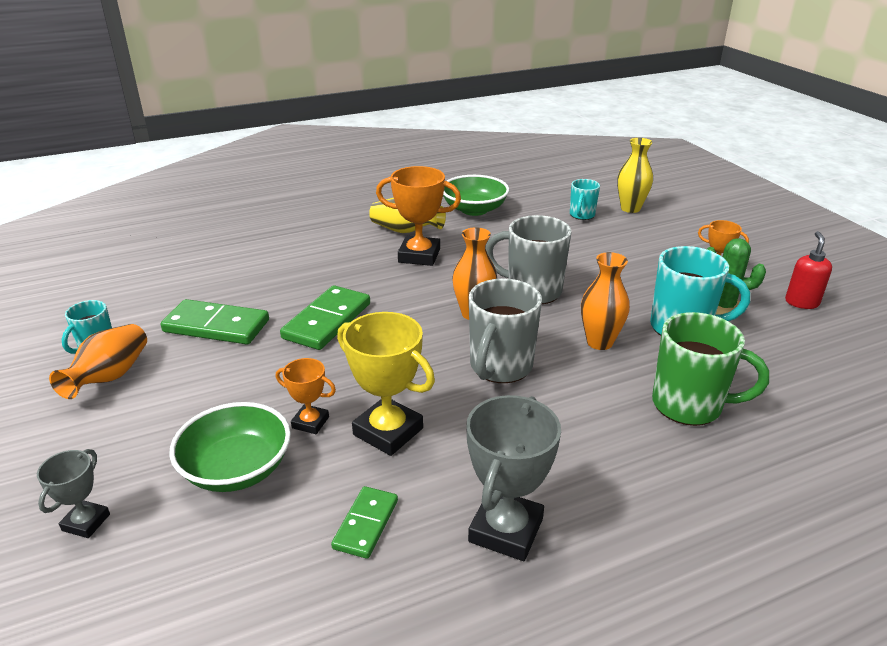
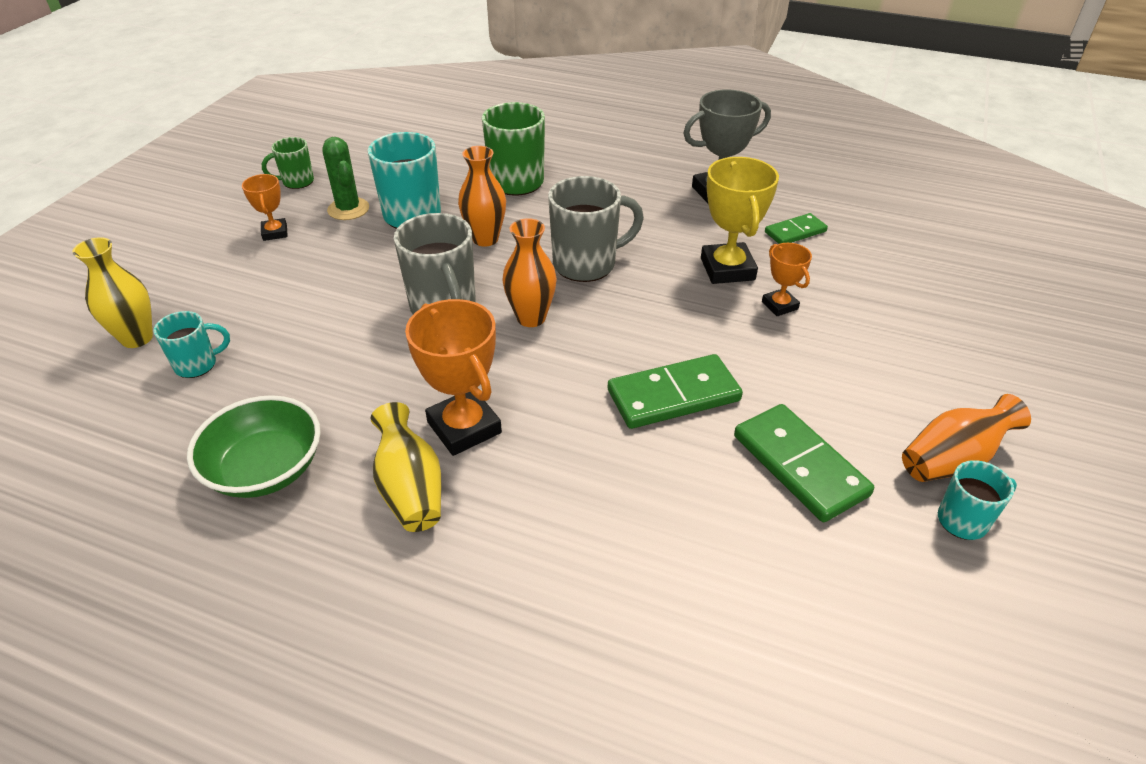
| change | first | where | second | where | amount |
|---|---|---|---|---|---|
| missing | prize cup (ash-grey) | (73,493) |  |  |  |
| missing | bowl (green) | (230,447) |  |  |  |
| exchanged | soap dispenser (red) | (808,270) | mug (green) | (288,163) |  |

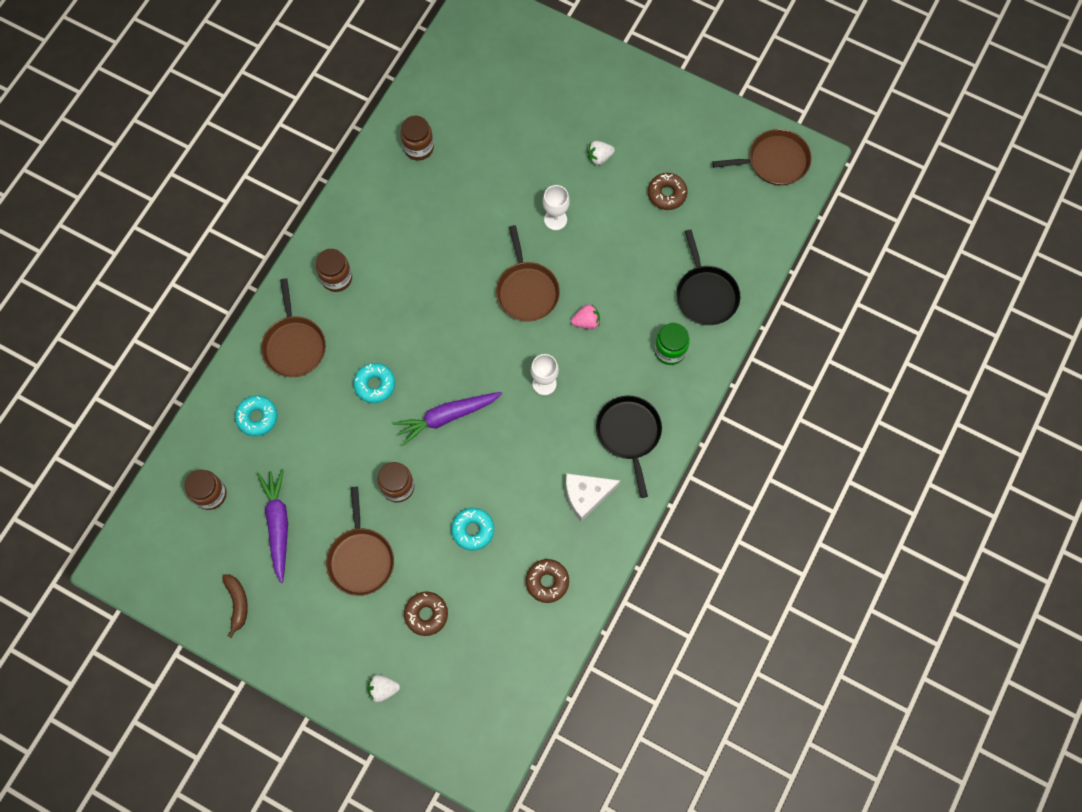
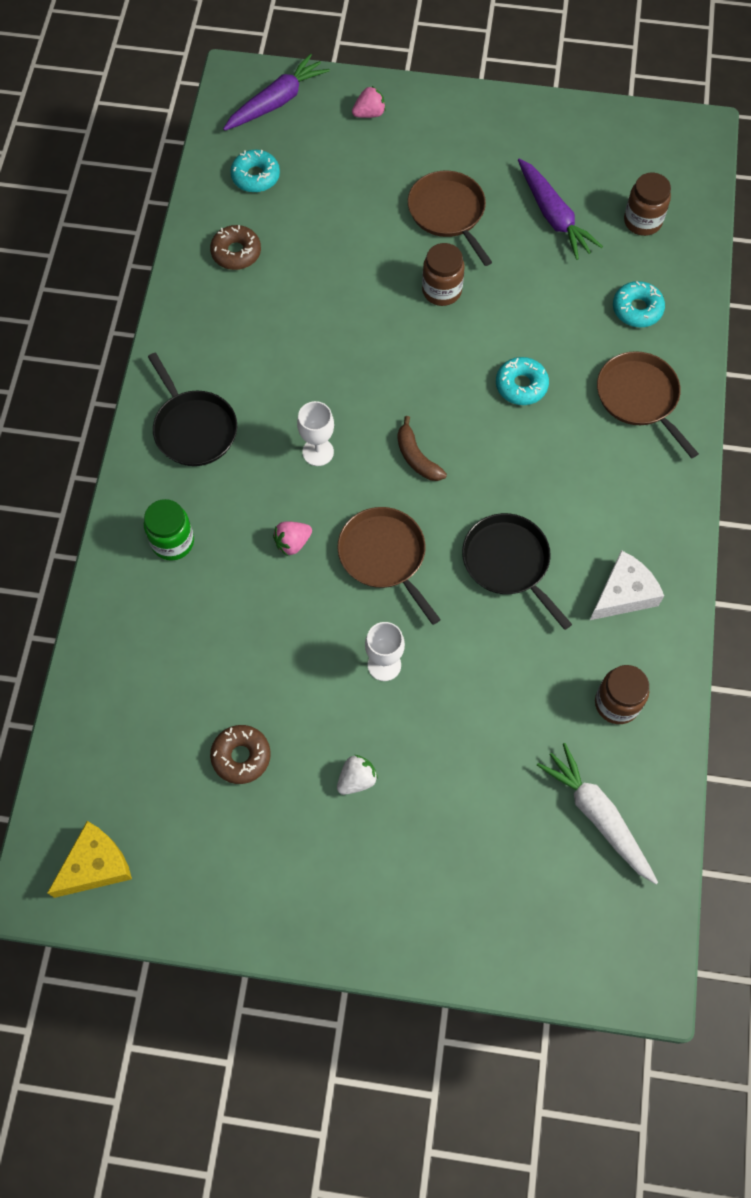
| change | first | where | second | where | amount |
|---|---|---|---|---|---|
| missing | jar (brown) | (334,270) |  |  |  |
| missing | glazed donut (brown) | (426,614) |  |  |  |
| appeared |  |  | toy carrot (pure white) | (597,813) |  |
| relocated | banana fruit (brown) | (235,606) |  | (422,448) |  |
| relocated | toy carrot (violet) | (447,419) |  | (276,92) |  |
| relocated | glazed donut (turquoise) | (472,529) |  | (255,171) |  |
| relocated | cheese (pure white) | (593,497) |  | (627,585) |  |
| relocated | pan (black) | (708,277) |  | (517,571) |  |
| exchanged | pan (brown) | (761,157) | cheese (yellow) | (89,859) |  |
| colour | toy strawberry (pure white) | (383,689) | toy strawberry (pink) | (369,102) |  |

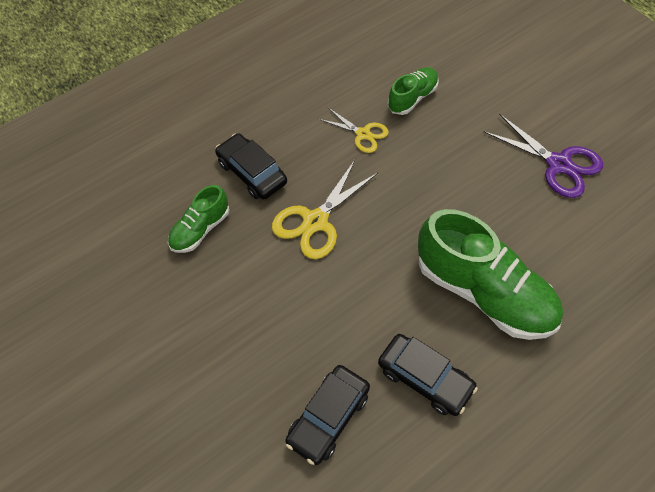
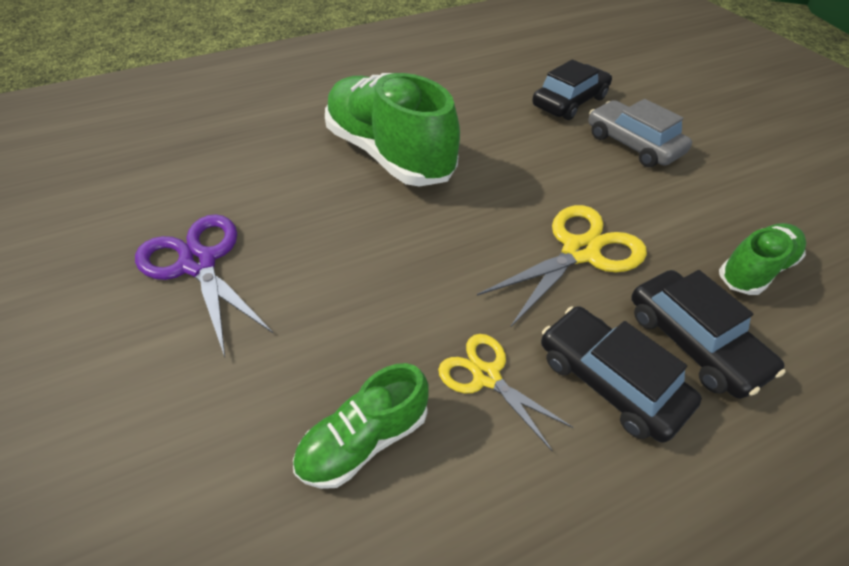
| change | first | where | second | where | amount |
|---|---|---|---|---|---|
| appeared |  |  | automobile (ash-grey) | (640,133) |  |
| relocated | automobile (black) | (428,375) |  | (621,374) |  |

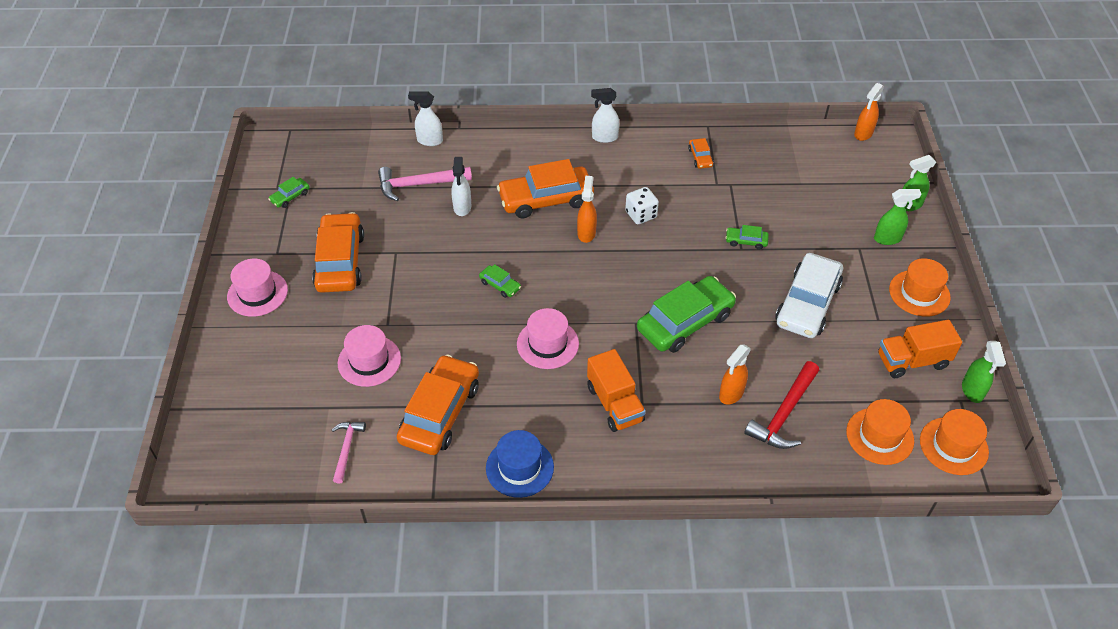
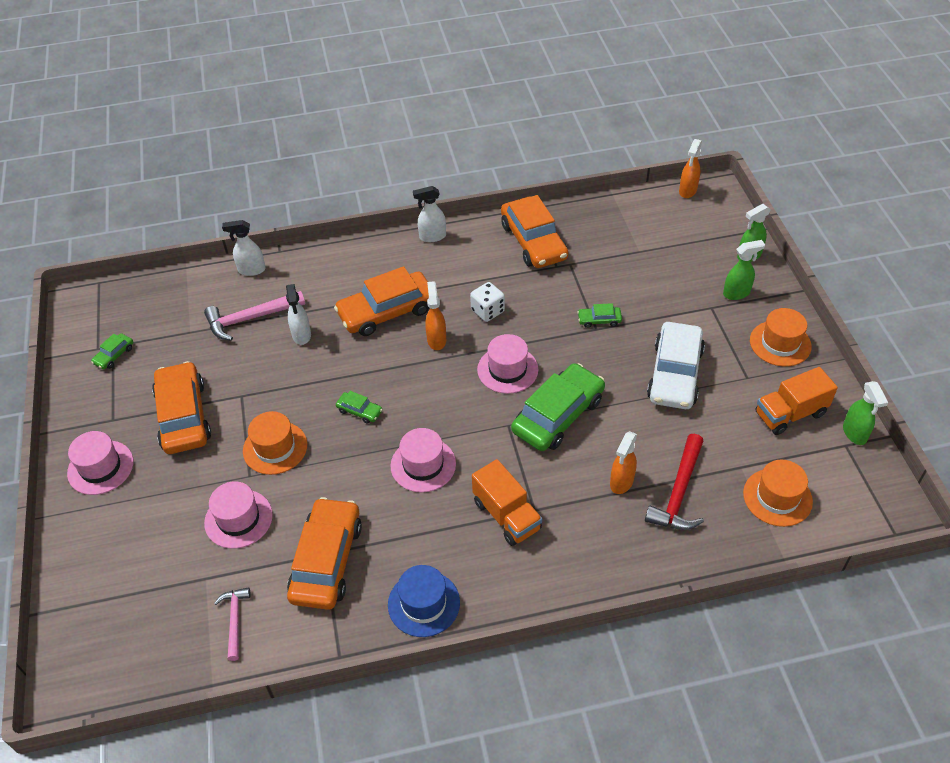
| change | first | where | second | where | amount |
|---|---|---|---|---|---|
| appeared |  |  | hat (pink) | (507,364) |  |
| relocated | hat (orange-coloured) | (954,442) |  | (275,443) |  |
| size | automobile (orange-coloured) | (700,153) |  | (534,231) | x2.27 |

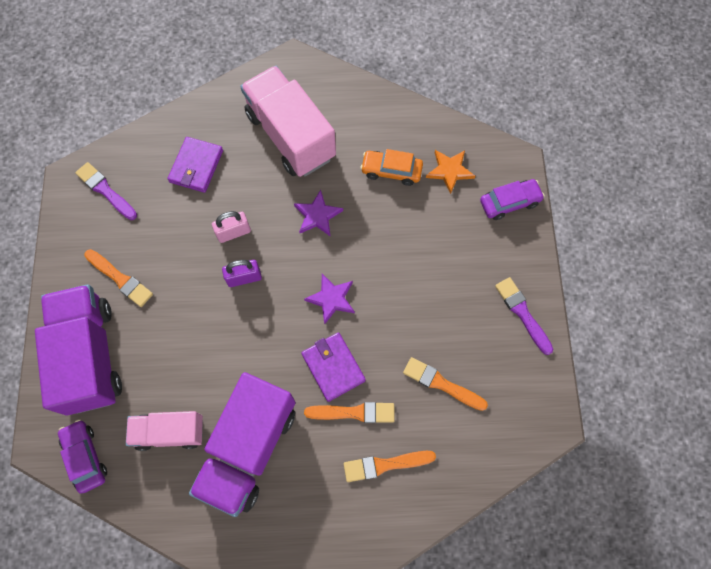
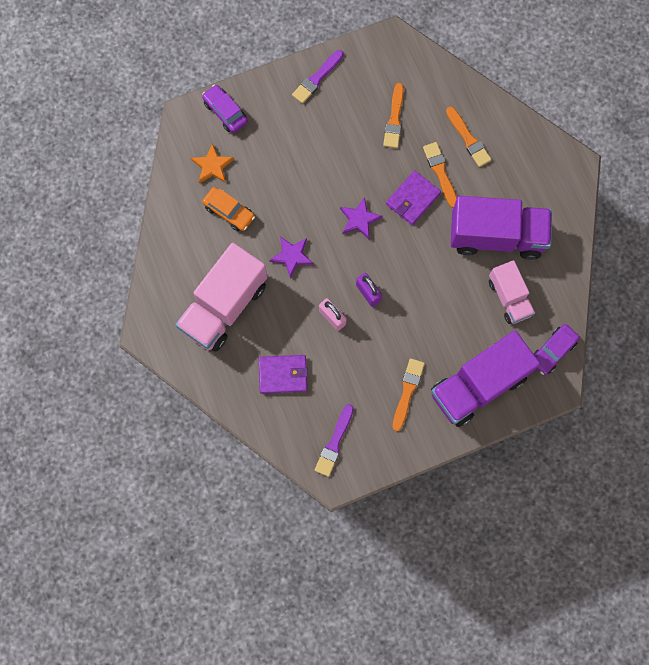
| change | first | where | second | where | amount |
|---|---|---|---|---|---|
| spun | automobile (orange-coloured) | (391,167) |  | (228,209) | 45 degrees counterclockwise |

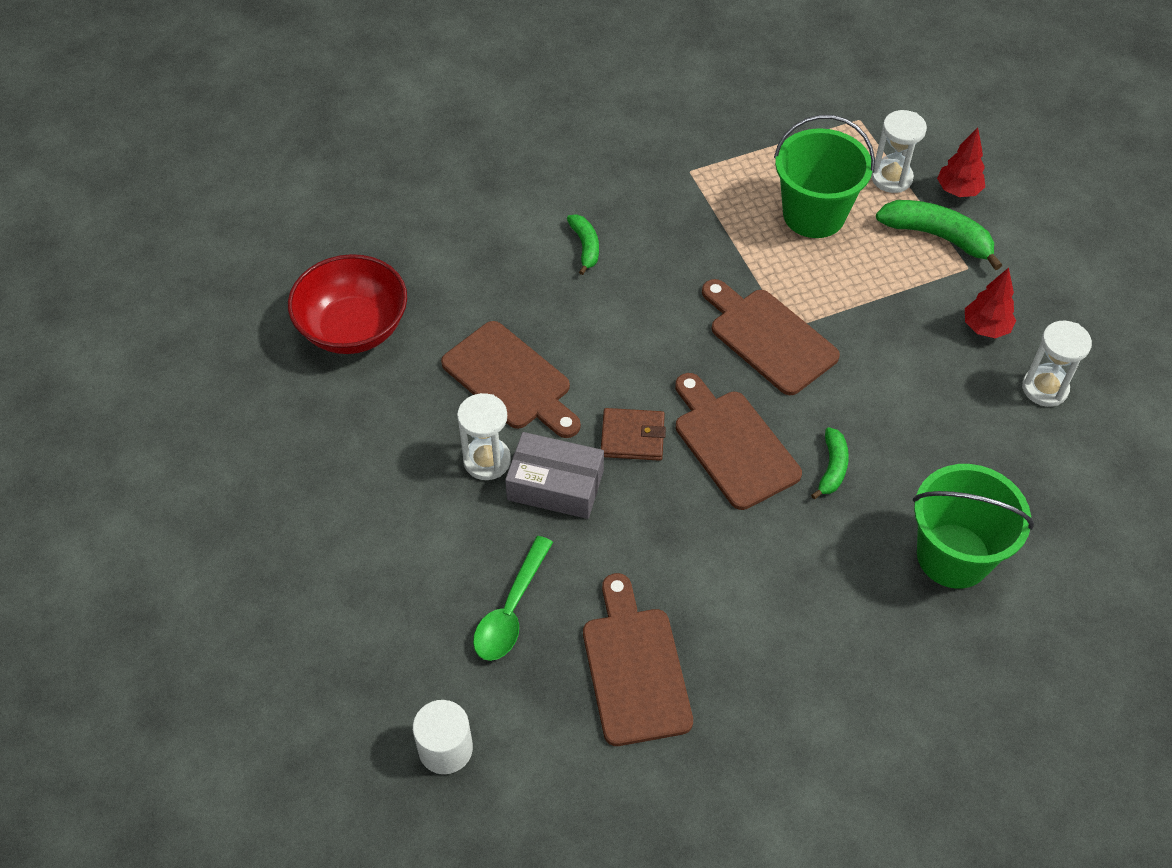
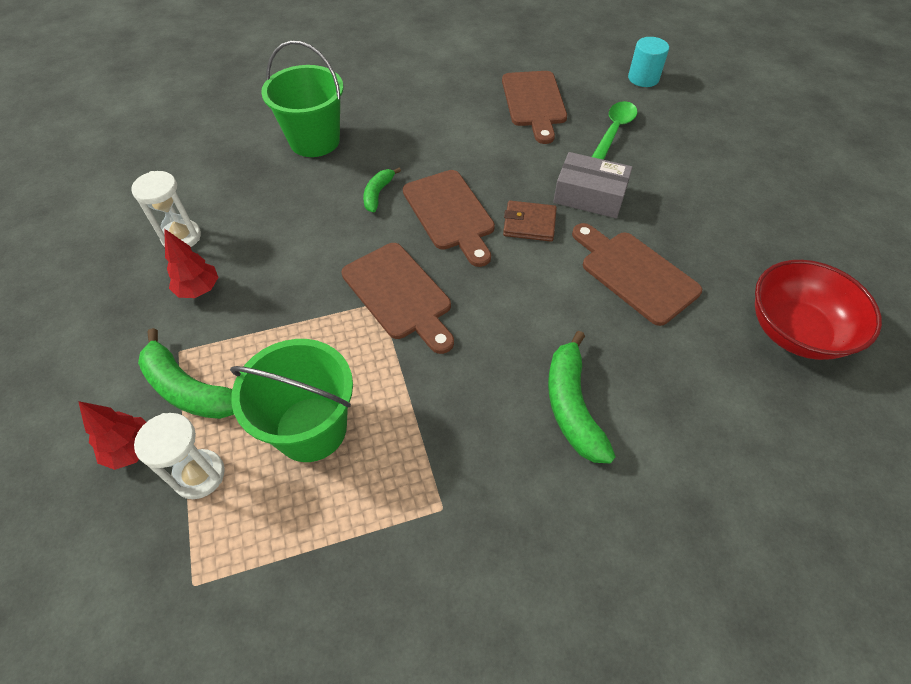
| change | first | where | second | where | amount |
|---|---|---|---|---|---|
| missing | sandglass (pure white) | (484,436) |  |  |  |
| colour | cylinder shape (pure white) | (443,737) | cylinder shape (turquoise) | (648,62) |  |
| size | banana fruit (green) | (583,244) |  | (582,397) | x1.72 |

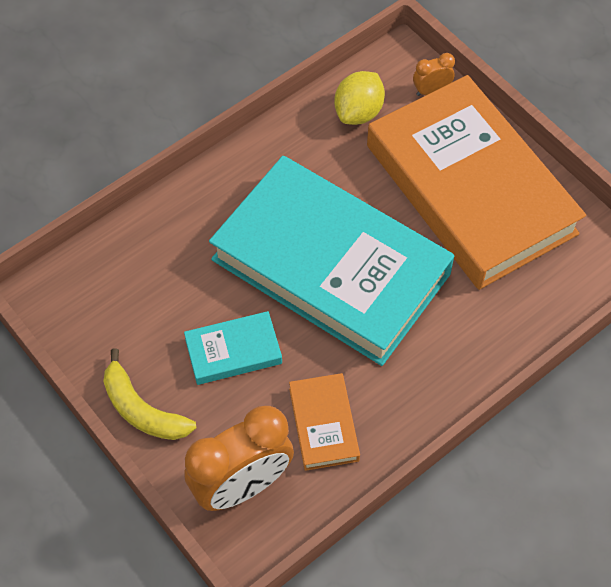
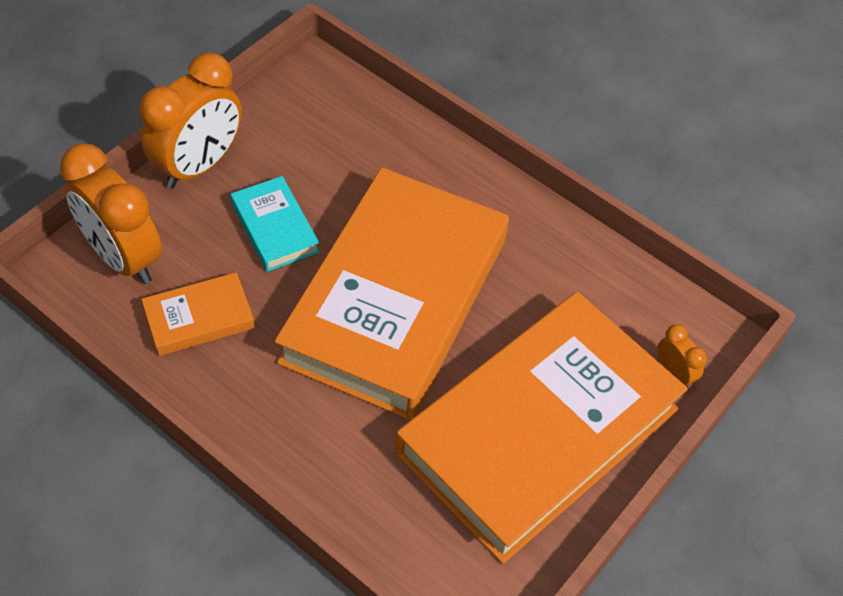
| change | first | where | second | where | amount |
|---|---|---|---|---|---|
| missing | toy lemon (yellow) | (359,98) |  |  |  |
| exchanged | banana fruit (yellow) | (149,394) | alarm clock (orange-coloured) | (190,120) |  |
| colour | hardback (turquoise) | (331,261) | hardback (orange-coloured) | (392,294) |  |

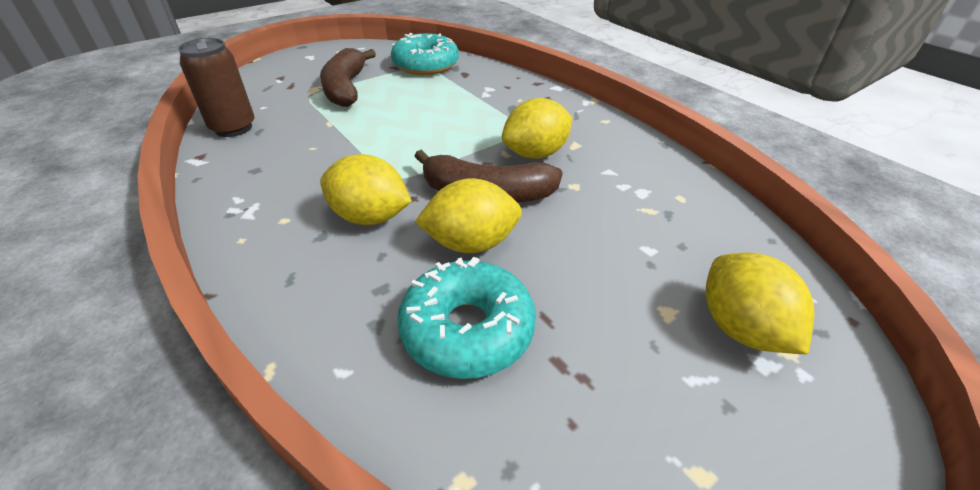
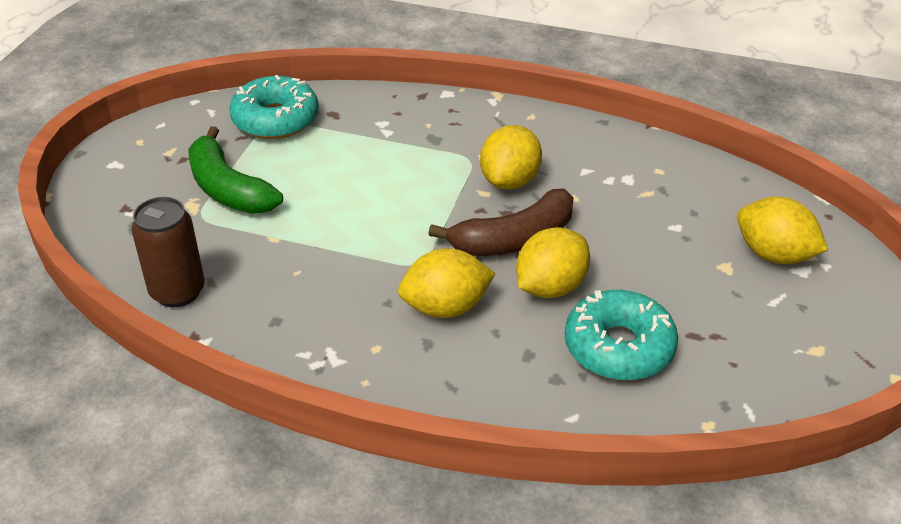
| change | first | where | second | where | amount |
|---|---|---|---|---|---|
| colour | banana fruit (brown) | (348,77) | banana fruit (green) | (235,169) |  |

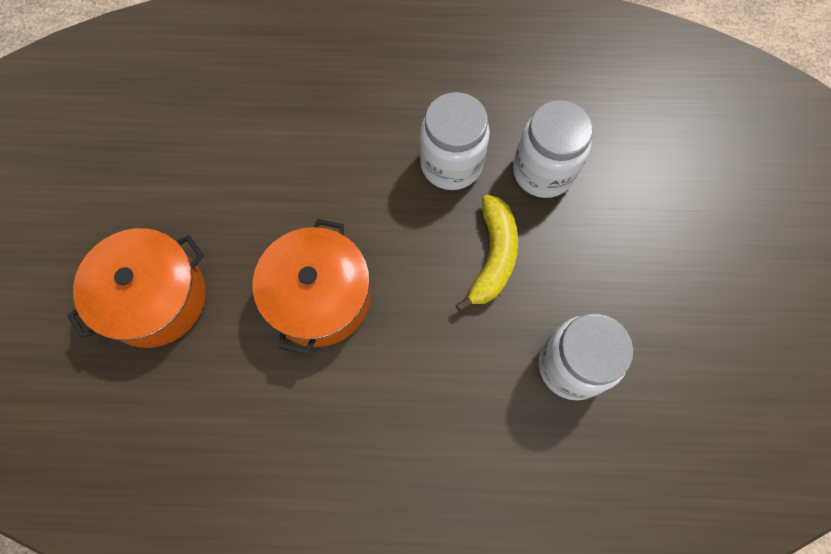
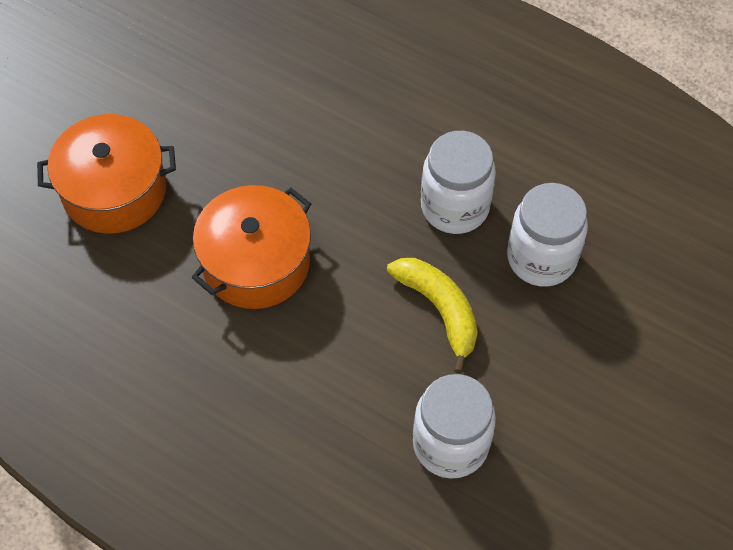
| change | first | where | second | where | amount |
|---|---|---|---|---|---|
| spun | banana fruit (yellow) | (487,253) |  | (432,316) | 75 degrees counterclockwise |

